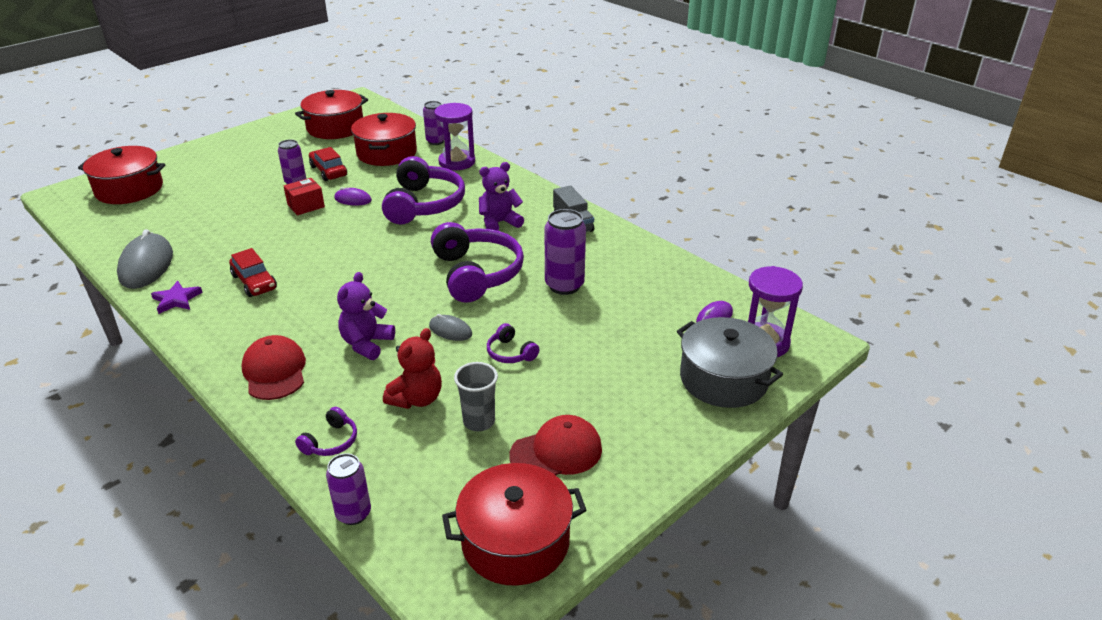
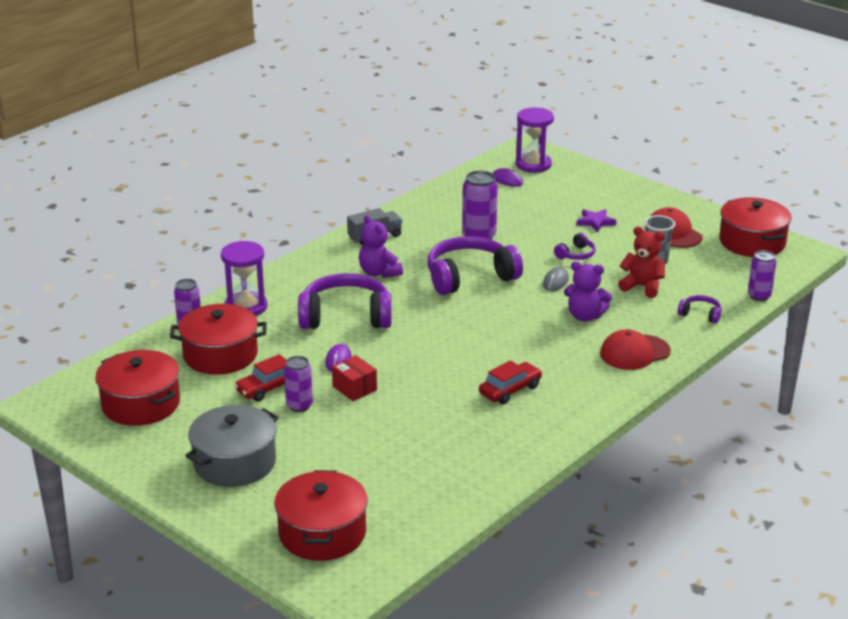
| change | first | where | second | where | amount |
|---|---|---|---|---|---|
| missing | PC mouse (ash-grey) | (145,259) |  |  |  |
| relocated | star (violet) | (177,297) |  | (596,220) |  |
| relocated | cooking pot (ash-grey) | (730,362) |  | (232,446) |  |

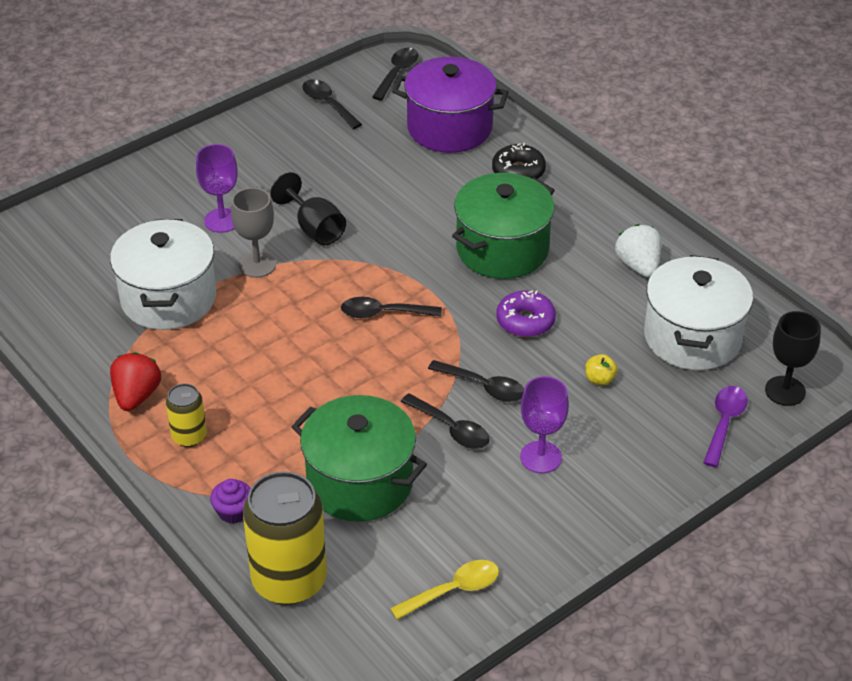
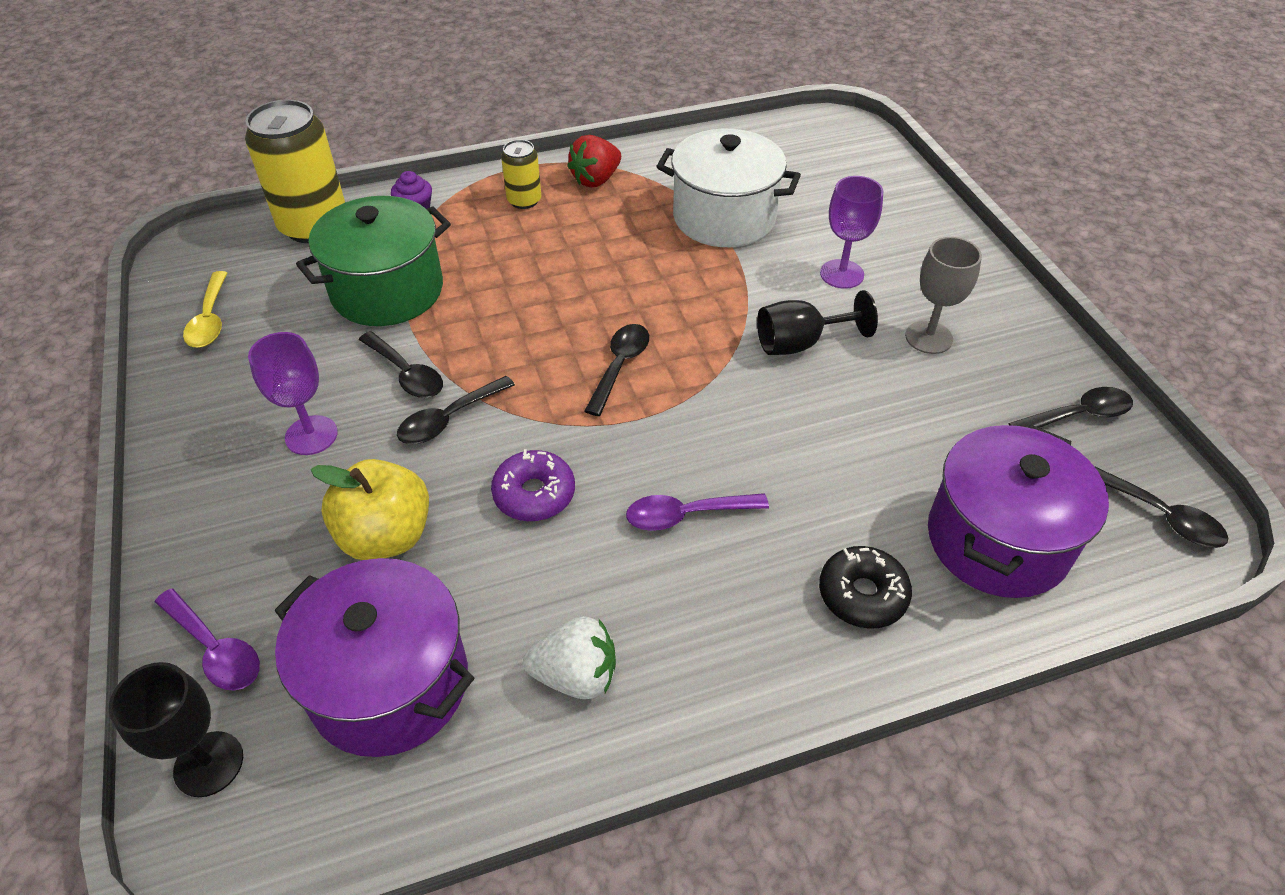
| change | first | where | second | where | amount |
|---|---|---|---|---|---|
| relocated | chalice (ash-grey) | (253,233) |  | (943,295) |  |
| exchanged | cooking pot (green) | (503,226) | teaspoon (violet) | (697,512) |  |
| colour | cooking pot (pure white) | (698,312) | cooking pot (violet) | (374,657) |  |
| spun | toy strawberry (red) | (135,381) |  | (594,161) | 105 degrees clockwise |
| spun | teaspoon (black) | (445,421) |  | (400,364) | 105 degrees counterclockwise |
| size | toy apple (yellow) | (601,370) |  | (370,509) | x2.24 |

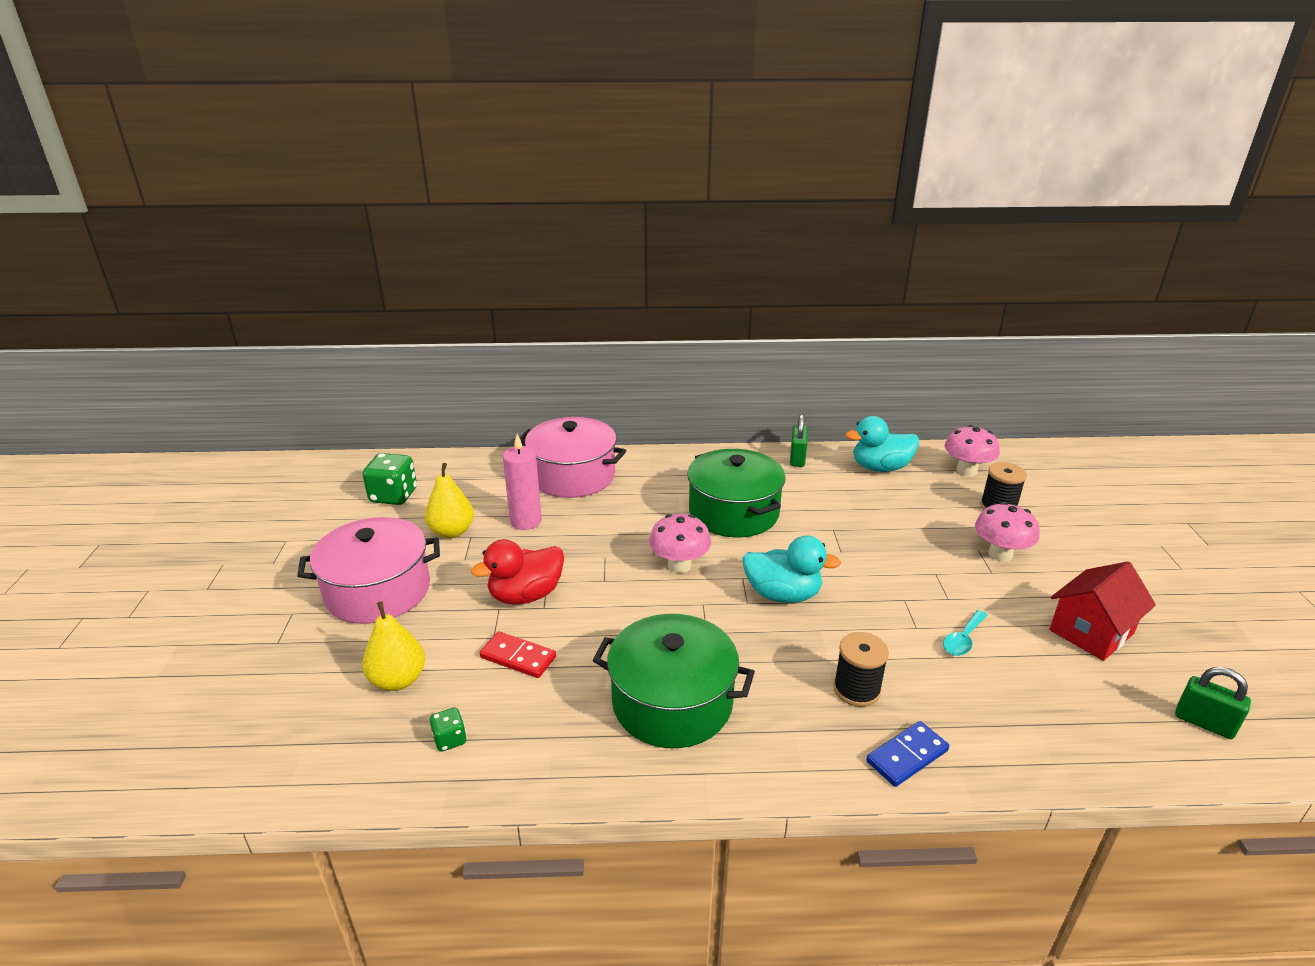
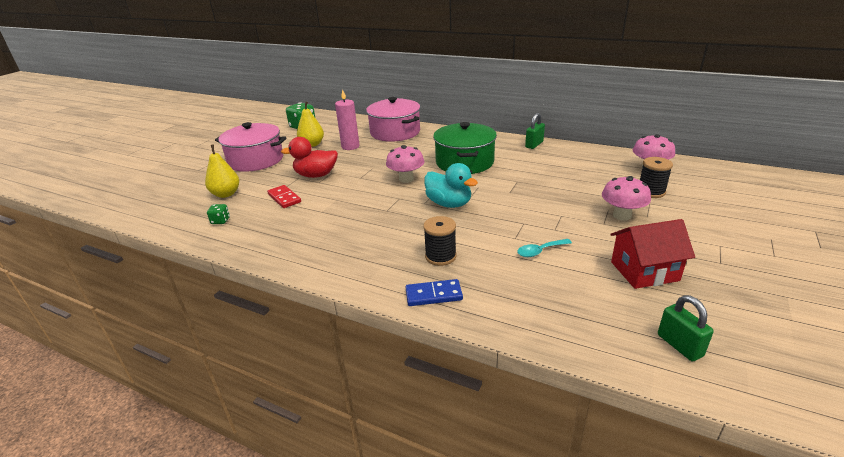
| change | first | where | second | where | amount |
|---|---|---|---|---|---|
| missing | cooking pot (green) | (674,681) |  |  |  |
| missing | duck (turquoise) | (882,444) |  |  |  |

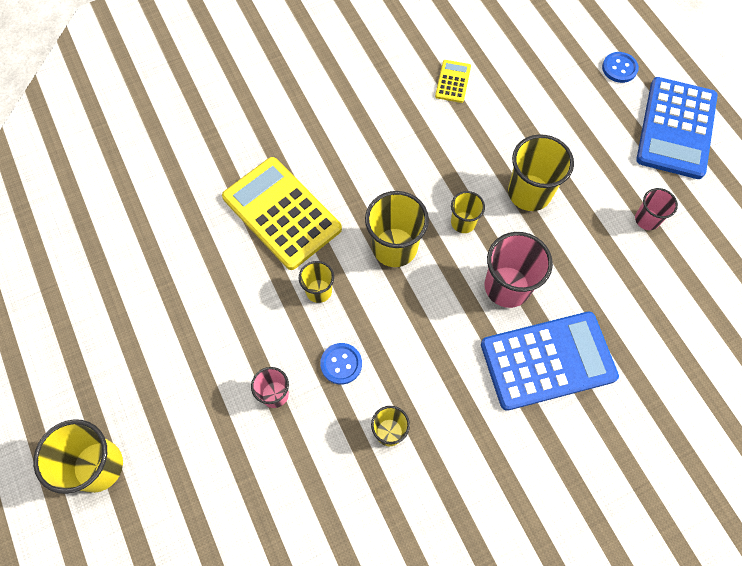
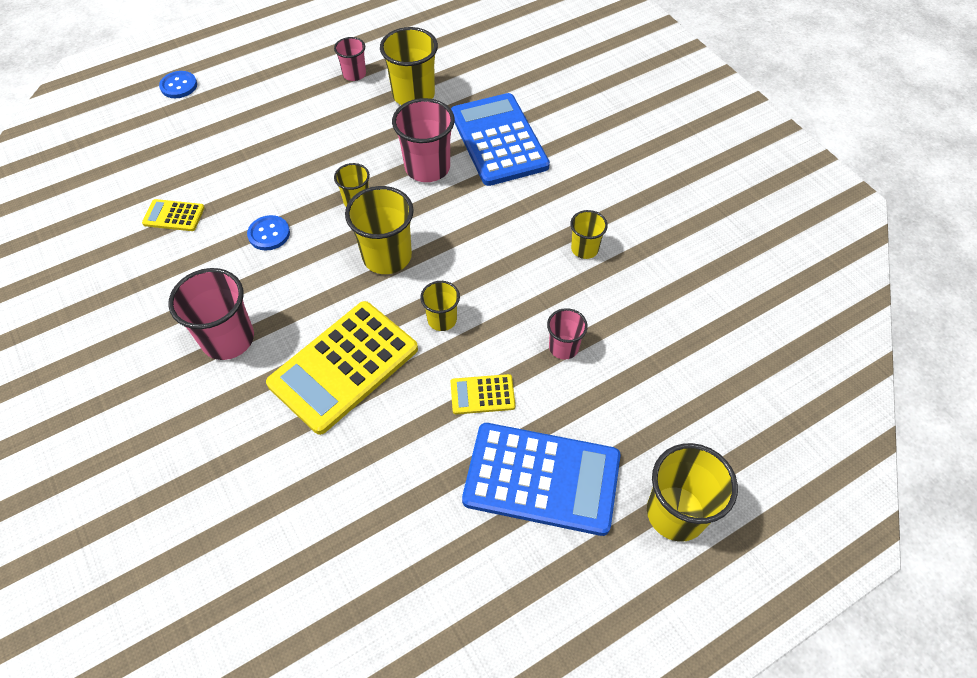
| change | first | where | second | where | amount |
|---|---|---|---|---|---|
| appeared |  |  | beaker (pink) | (211,314) |  |
| appeared |  |  | calculator (yellow) | (483,394) |  |
| relocated | button (blue) | (341,364) |  | (268,233) |  |
| relocated | beaker (yellow) | (541,172) |  | (409,66) |  |
| relocated | calculator (blue) | (677,128) |  | (541,479) |  |

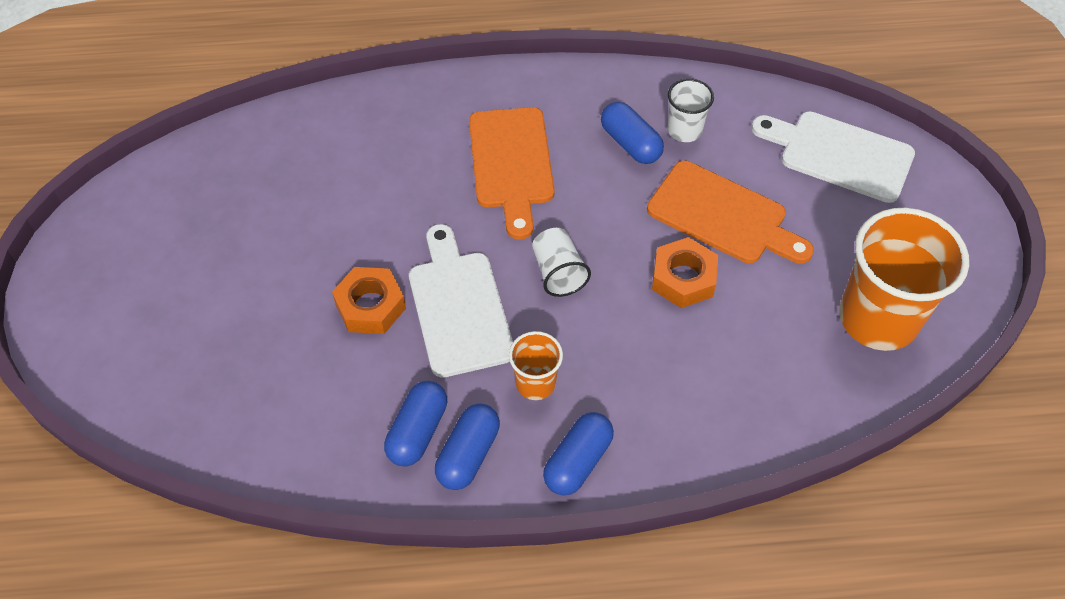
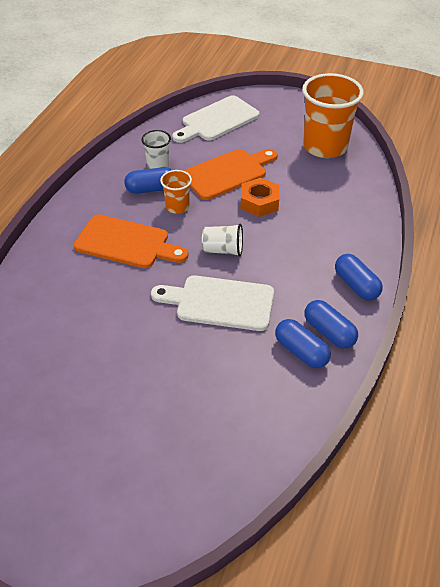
| change | first | where | second | where | amount |
|---|---|---|---|---|---|
| missing | hex nut (orange-coloured) | (369,300) |  |  |  |
| relocated | beaker (orange-coloured) | (536,365) |  | (176,192) |  |

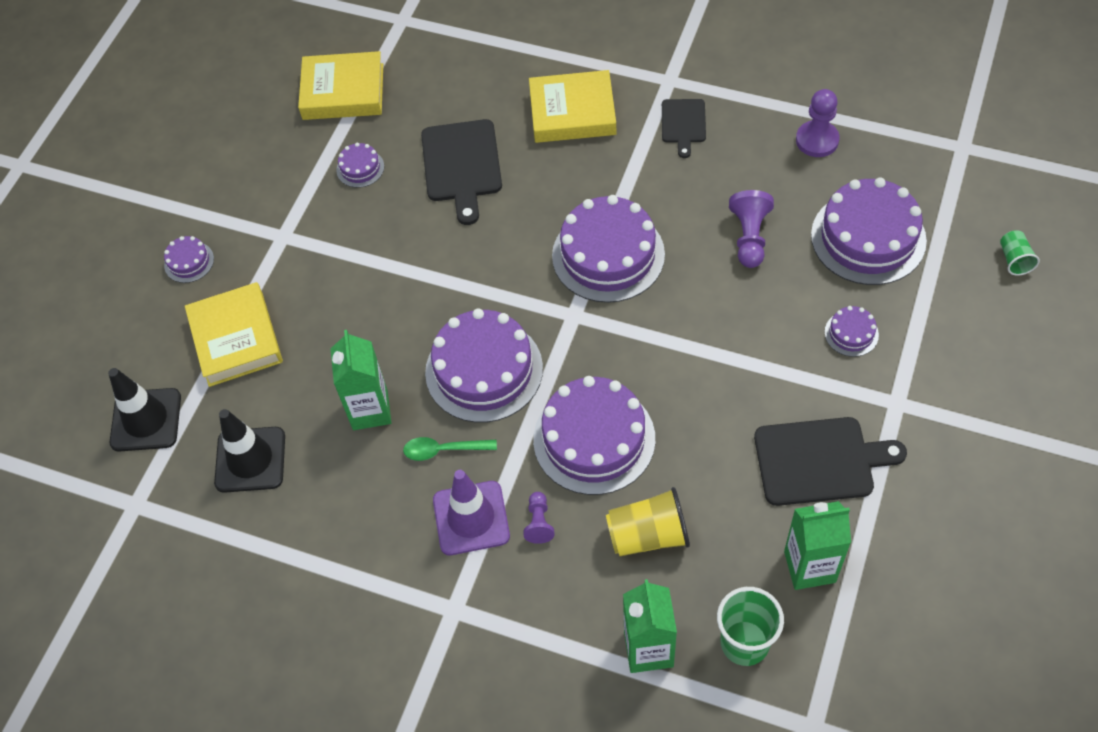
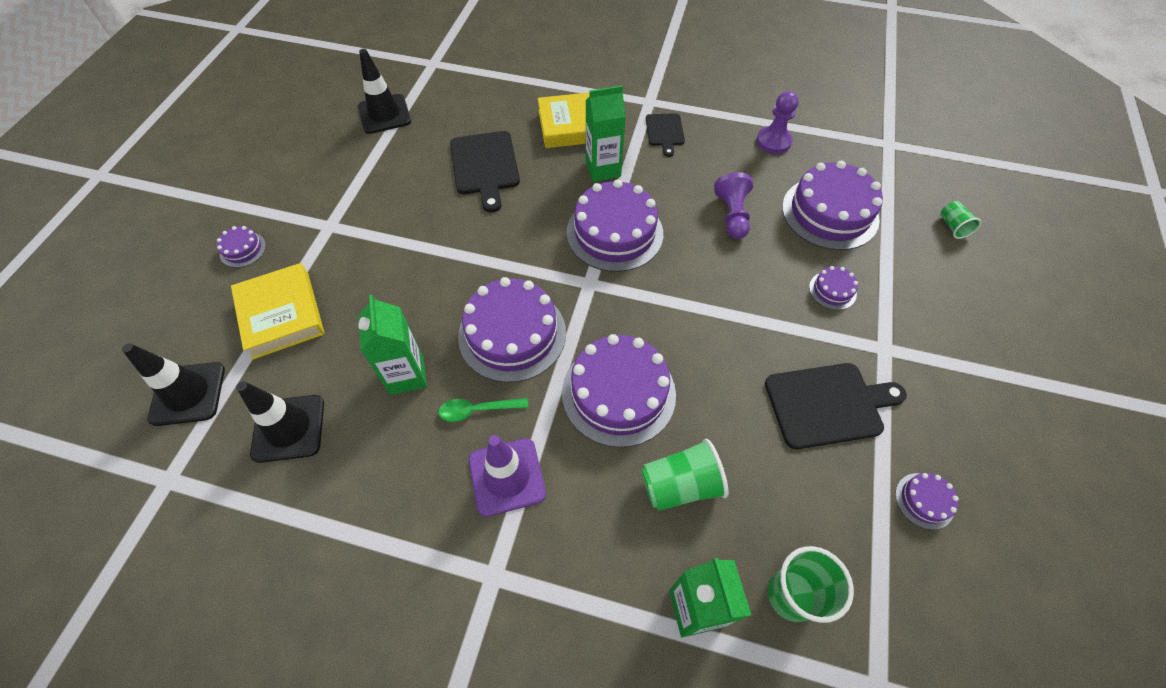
| change | first | where | second | where | amount |
|---|---|---|---|---|---|
| missing | pawn (violet) | (538,518) |  |  |  |
| relocated | gateau (violet) | (360,165) |  | (927,501) |  |
| relocated | juice carton (green) | (817,545) |  | (606,133) |  |
| exchanged | hardback (yellow) | (340,85) | safety cone (black) | (384,91) |  |
| colour | beaker (yellow) | (648,521) | beaker (green) | (685,475) |  |

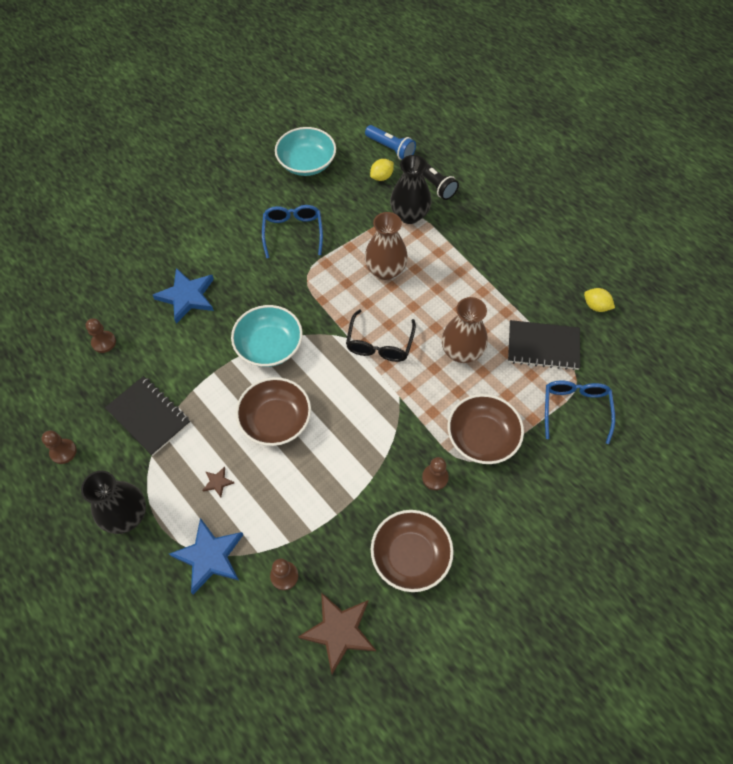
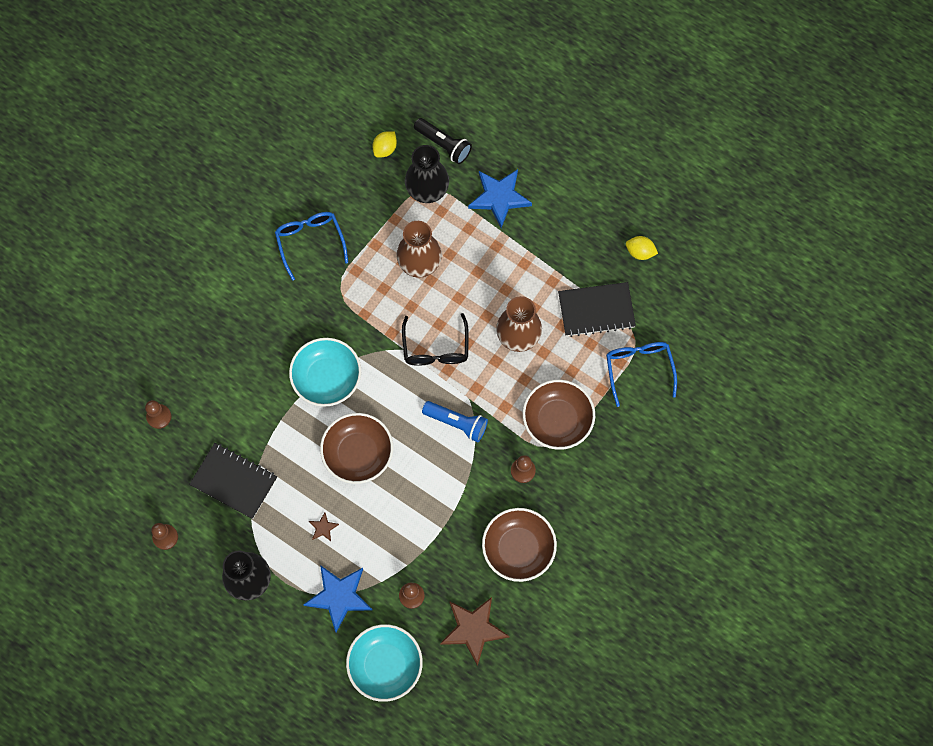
| change | first | where | second | where | amount |
|---|---|---|---|---|---|
| relocated | star (blue) | (183,296) |  | (500,198) |  |
| relocated | bowl (turquoise) | (305,151) |  | (384,663) |  |
| relocated | pocket torch (blue) | (390,142) |  | (455,421) |  |

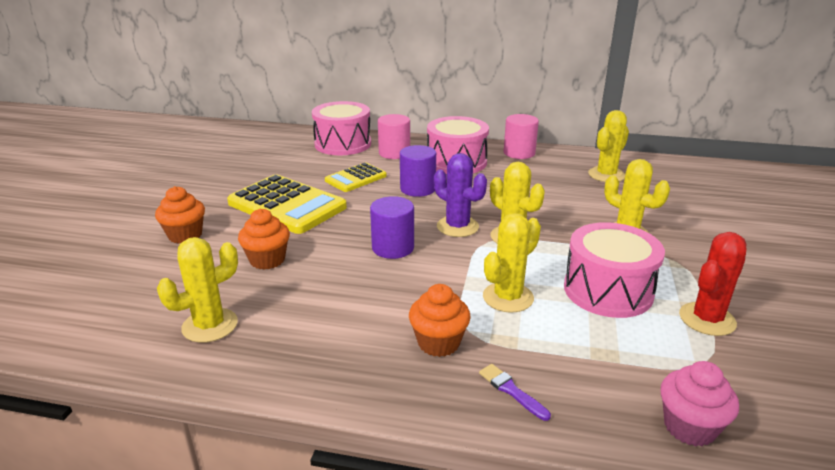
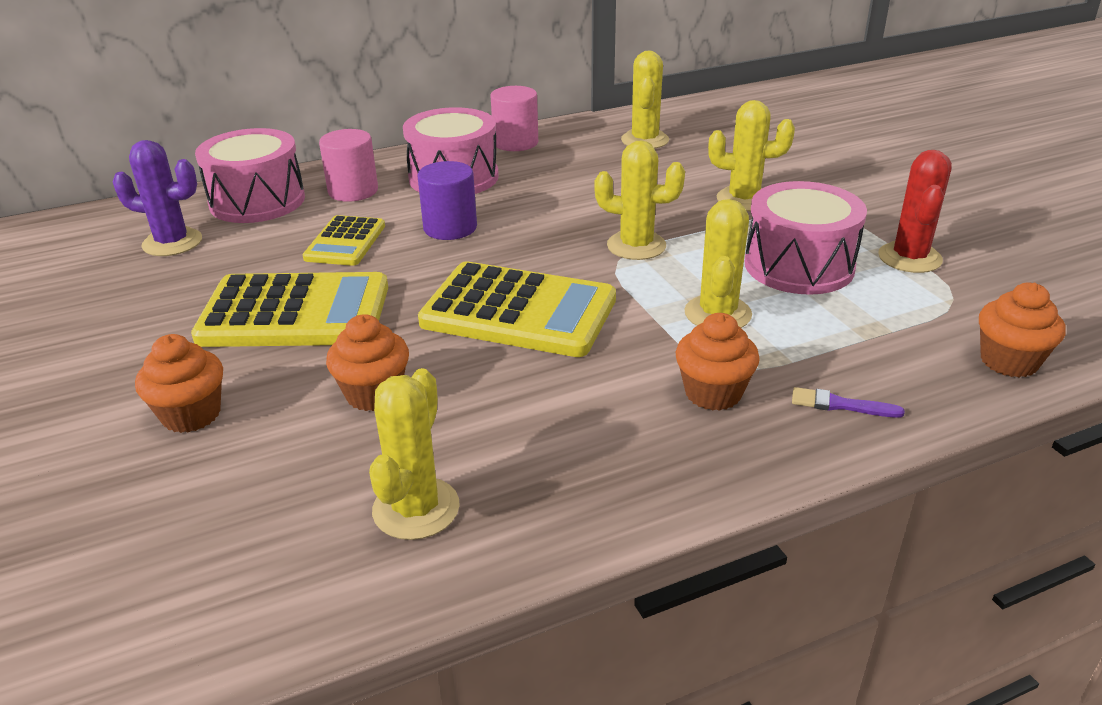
| change | first | where | second | where | amount |
|---|---|---|---|---|---|
| relocated | prickly plant (violet) | (460,195) |  | (157,198) |  |
| exchanged | cylinder shape (violet) | (392,227) | calculator (yellow) | (517,309) |  |
| colour | muffin (pink) | (700,403) | muffin (orange-coloured) | (1022,330) |  |

